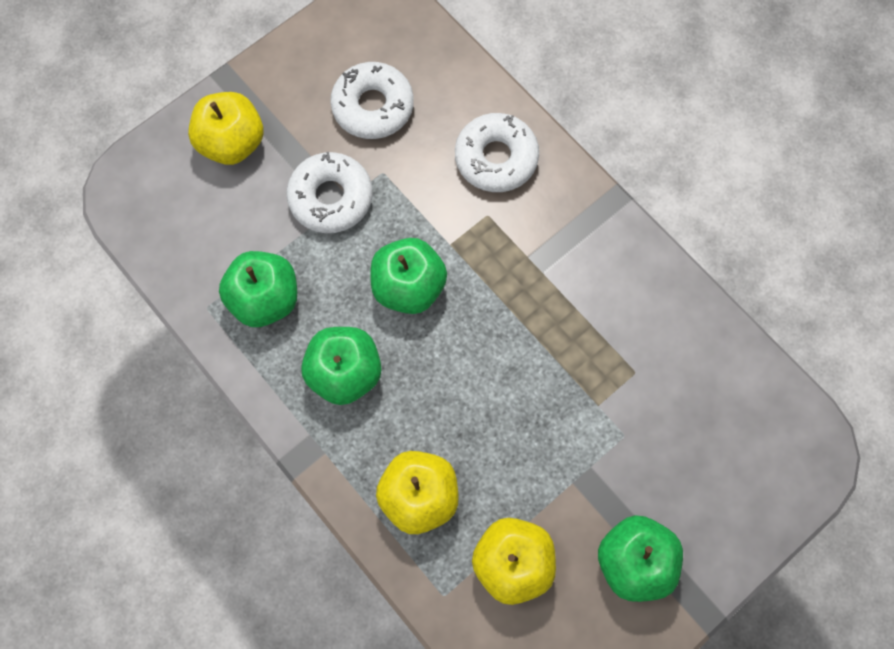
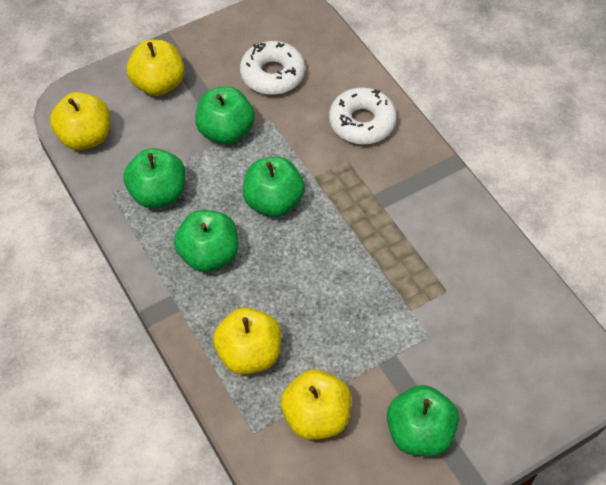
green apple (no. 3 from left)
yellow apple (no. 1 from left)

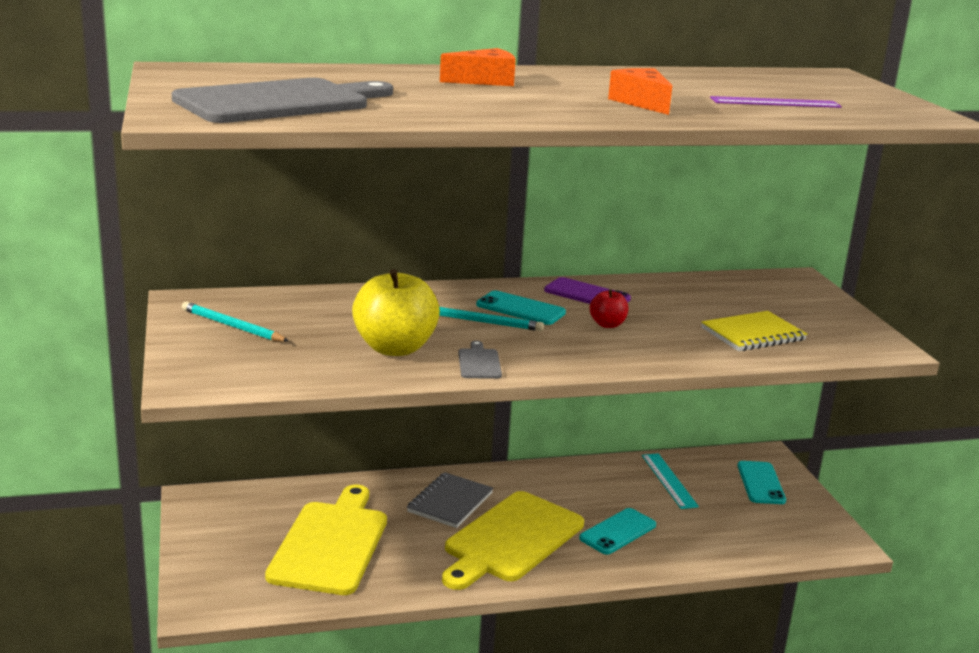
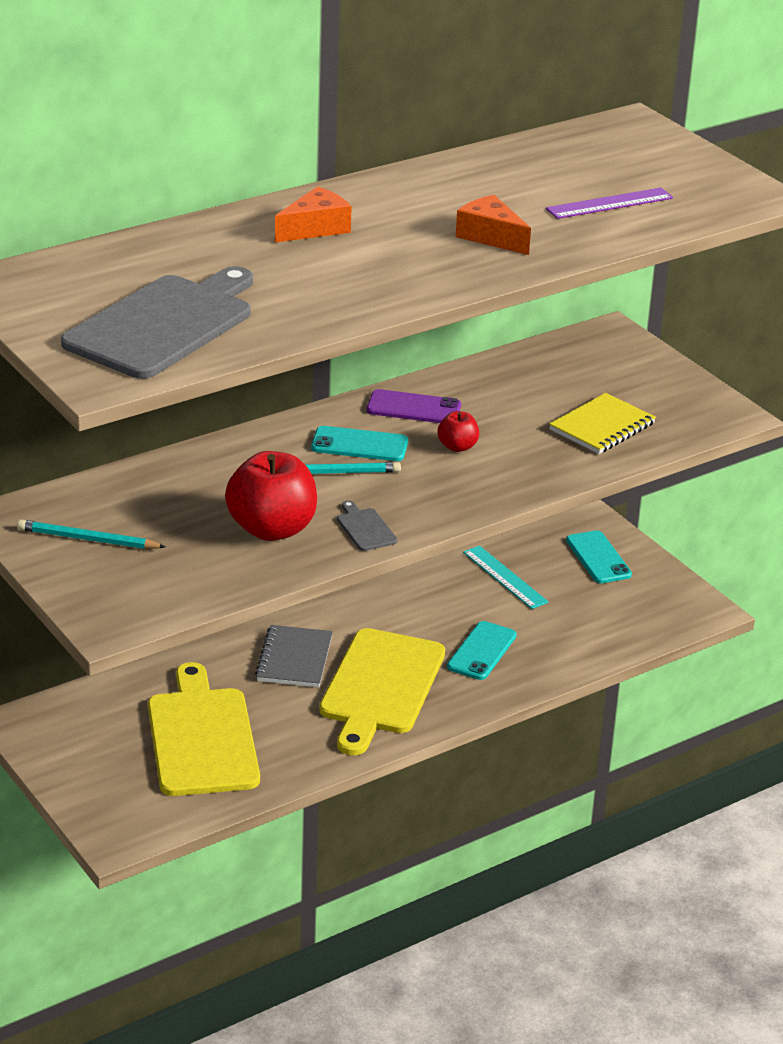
red apple (no. 1 from left)

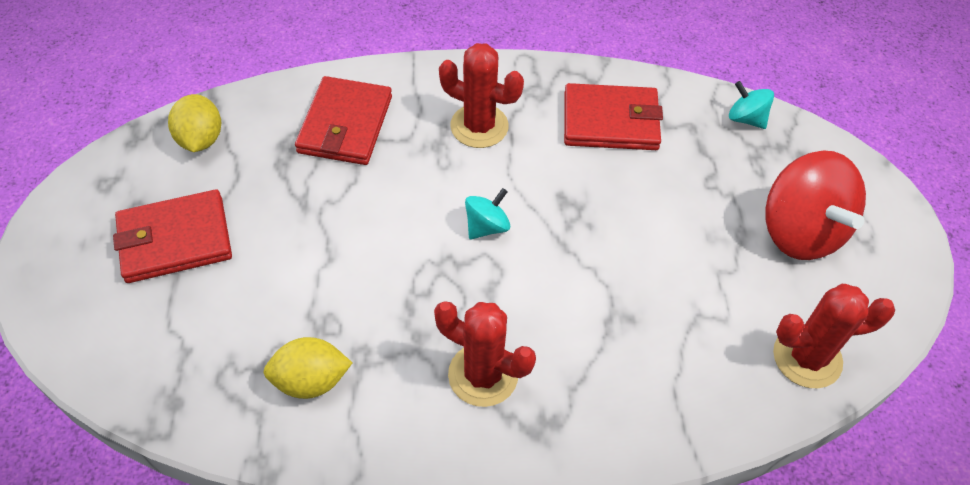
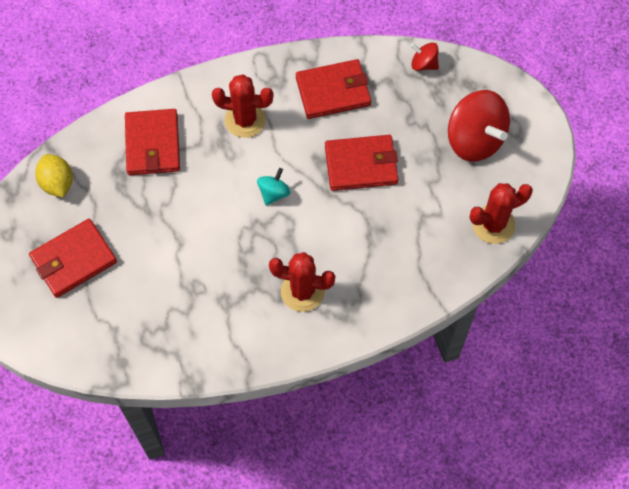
yellow lemon (no. 2 from left in the first image)
red spinning top (no. 1 from left)
red wallet (no. 4 from left)

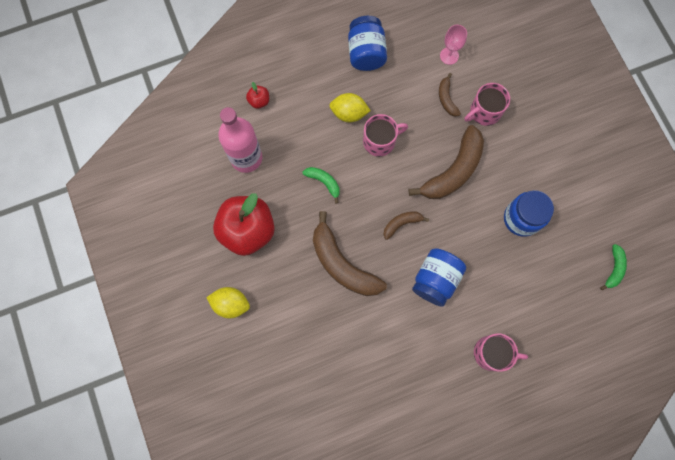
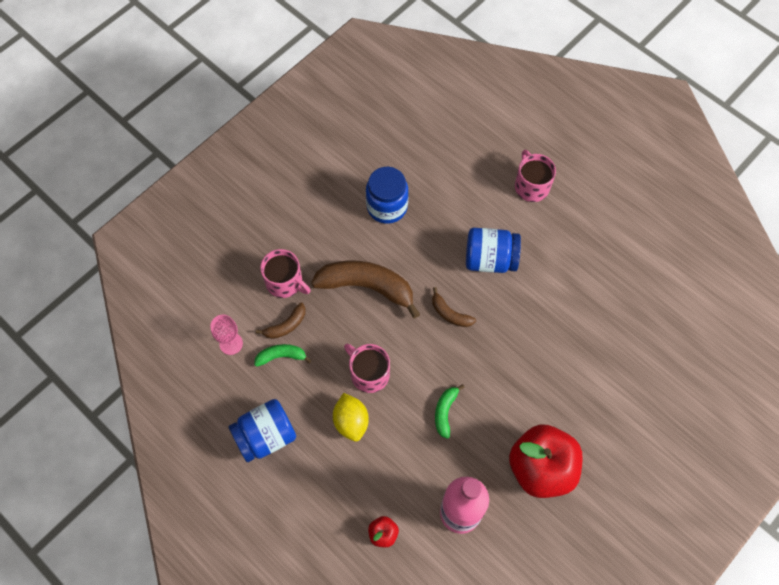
yellow lemon (no. 1 from left in the first image)
brown banana (no. 1 from left in the first image)
green banana (no. 1 from left)

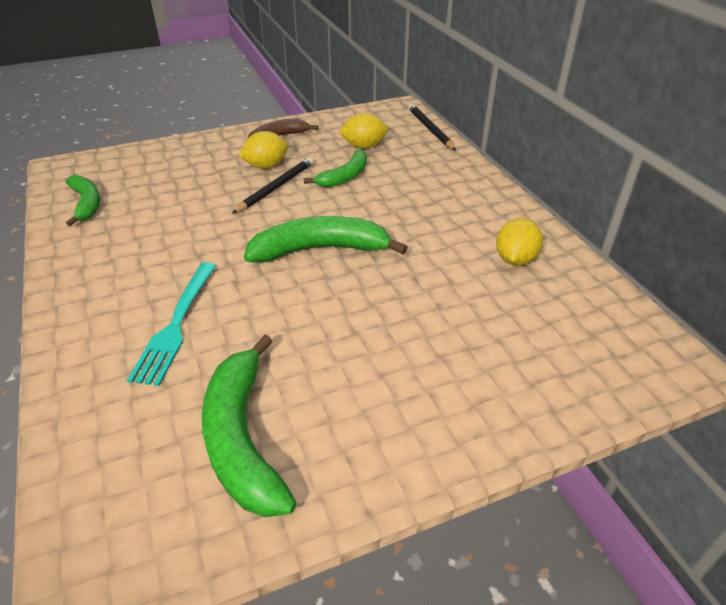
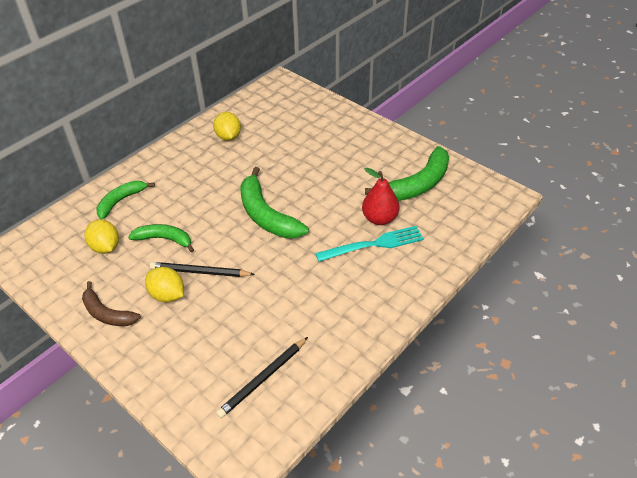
green banana (no. 1 from left)
black pencil (no. 2 from left)
yellow lemon (no. 3 from left)
red pear

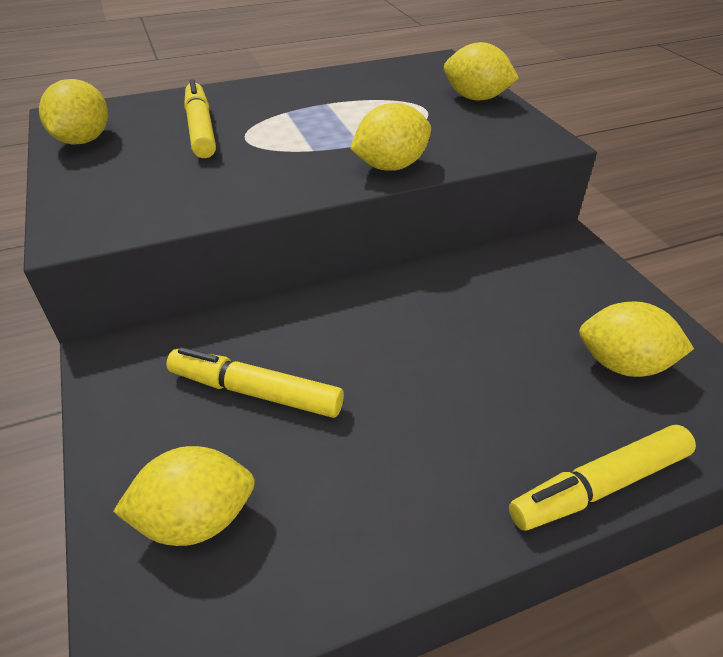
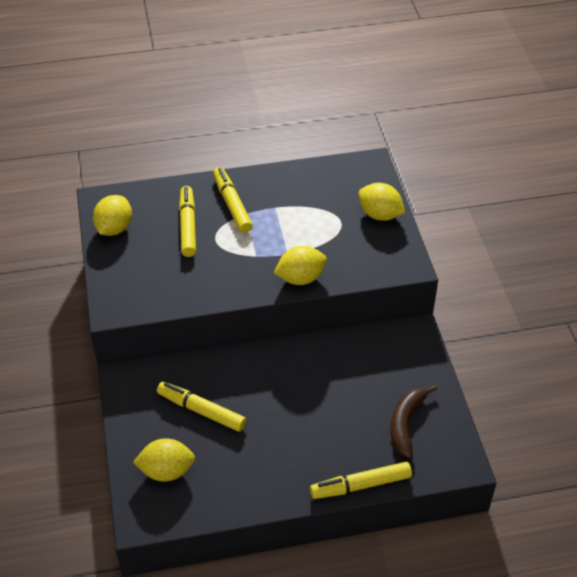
brown banana
yellow marker (no. 3 from left)

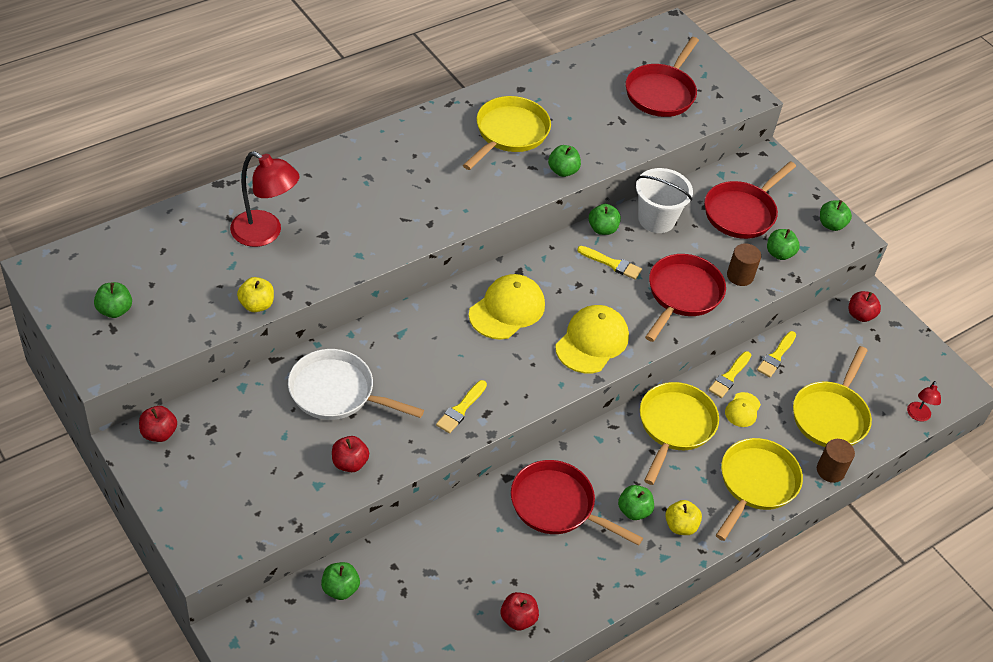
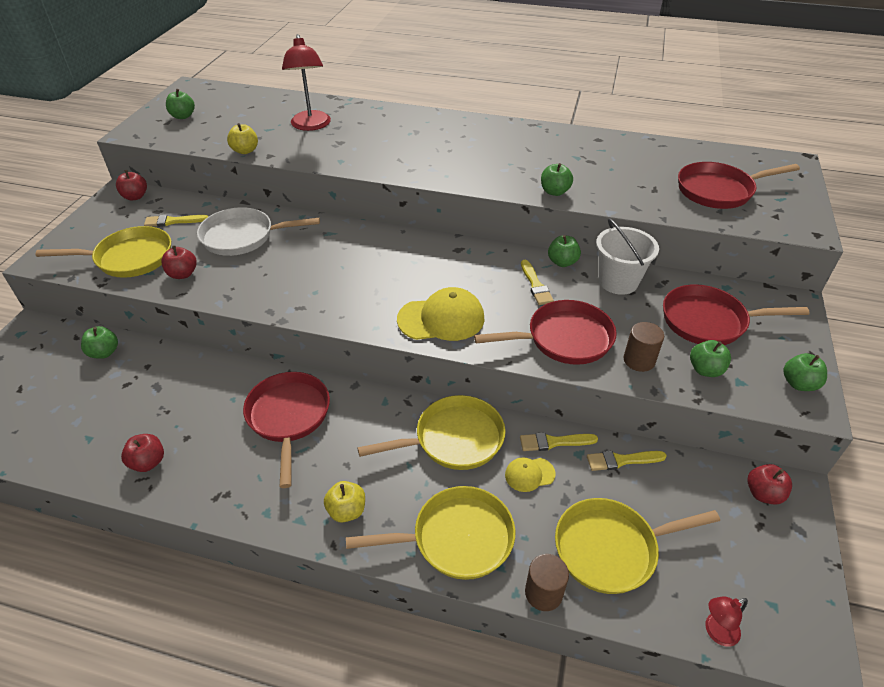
white pan
yellow brush (no. 1 from left)
yellow pan (no. 1 from left)
yellow cap (no. 1 from left in the first image)
green apple (no. 5 from left in the first image)

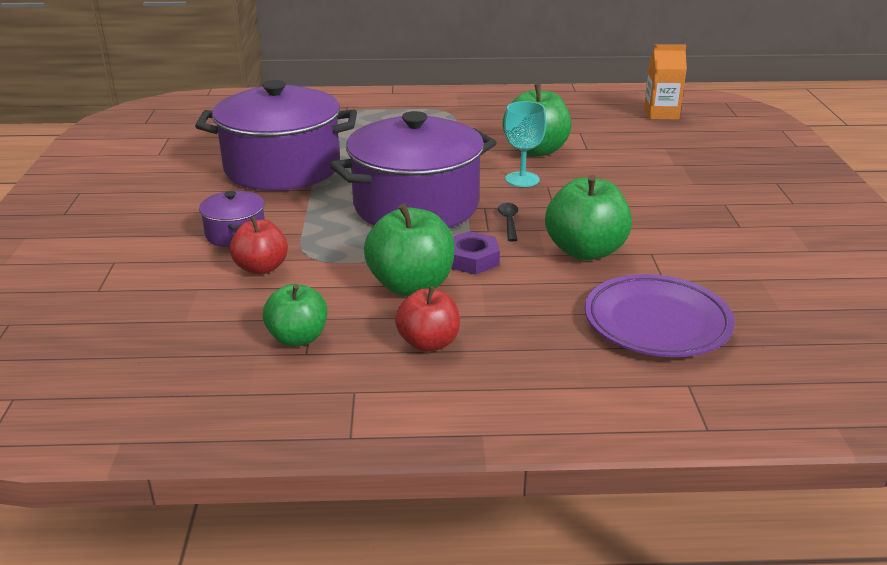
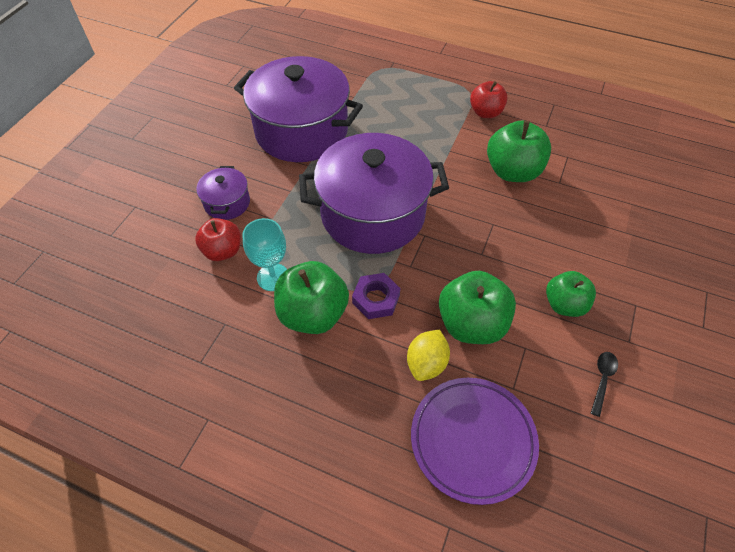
green apple (no. 4 from left)
red apple (no. 2 from left)
black spoon
turquoise goblet
orange carton
yellow lemon

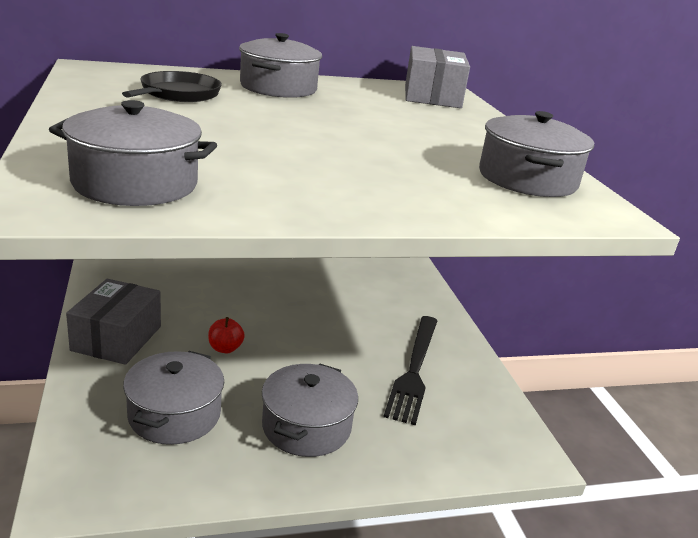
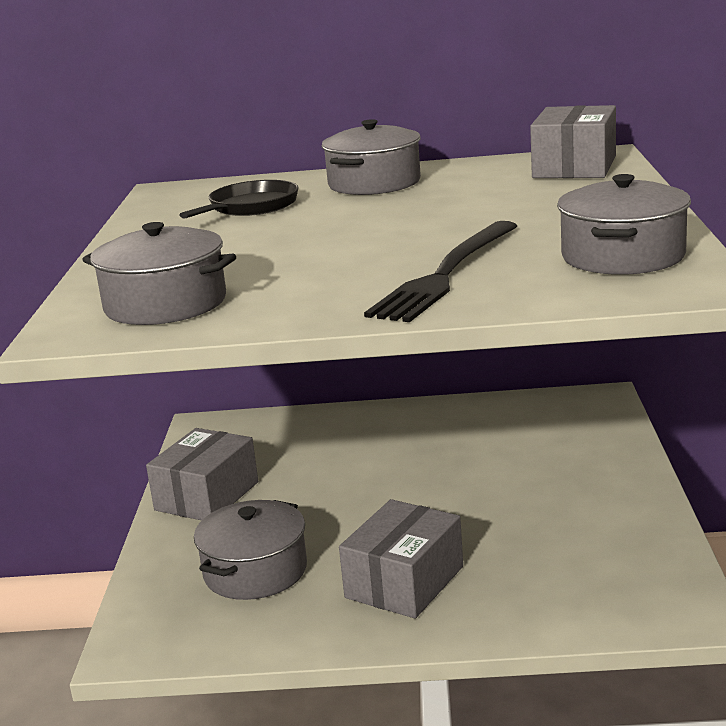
red apple
grey box (no. 2 from left)
black fork

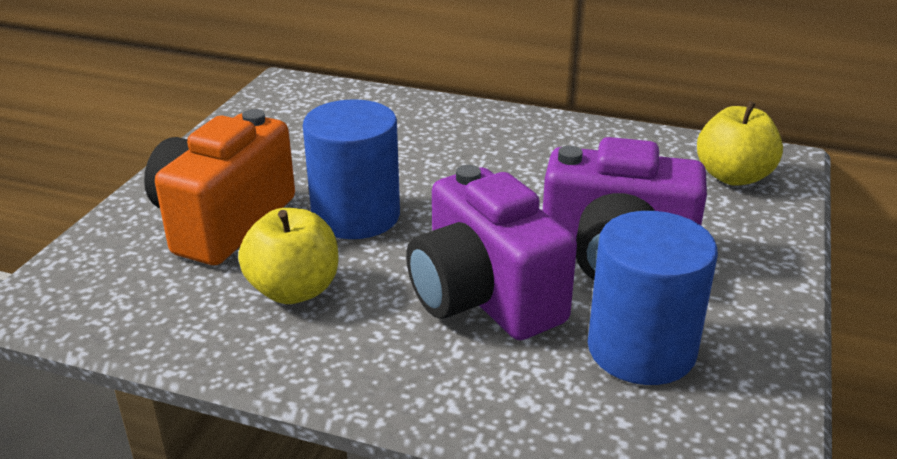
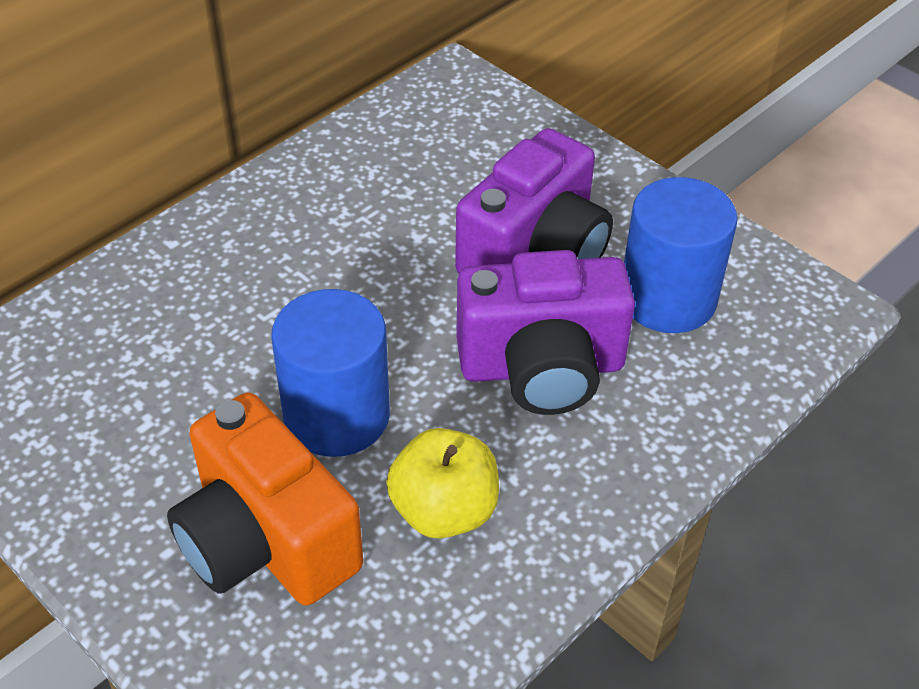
yellow apple (no. 2 from left in the first image)

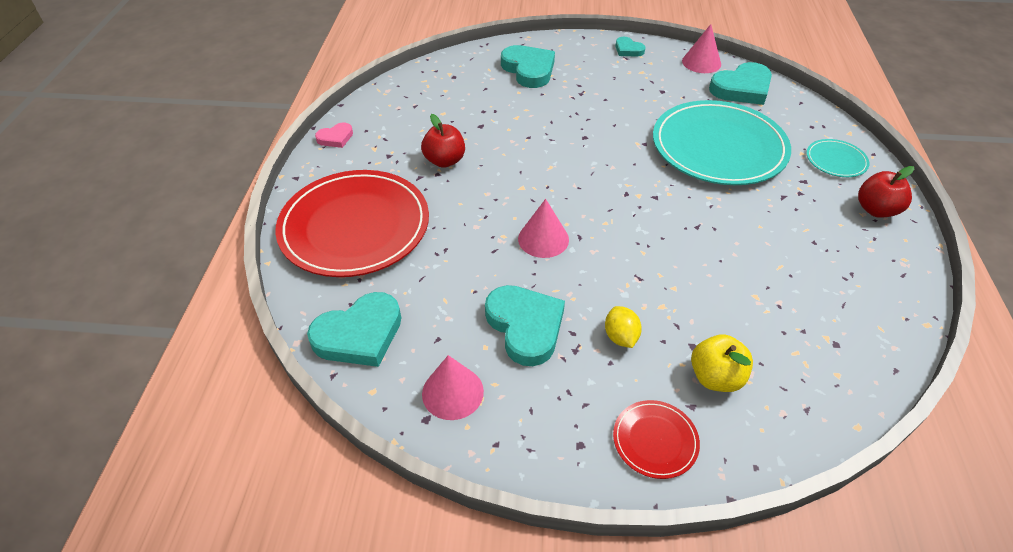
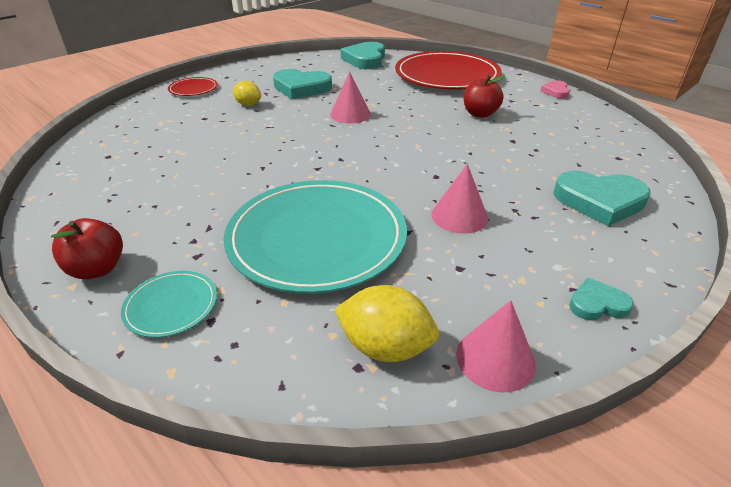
pink cone (no. 2 from left)
yellow apple
yellow lemon (no. 2 from left)

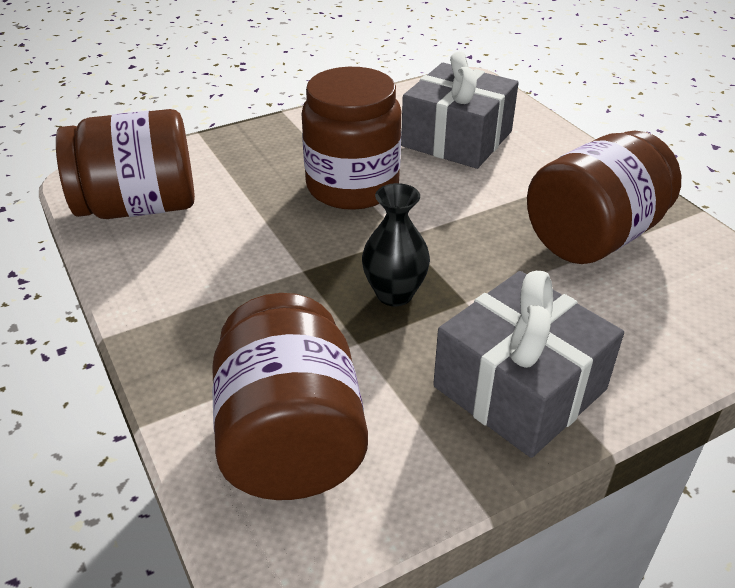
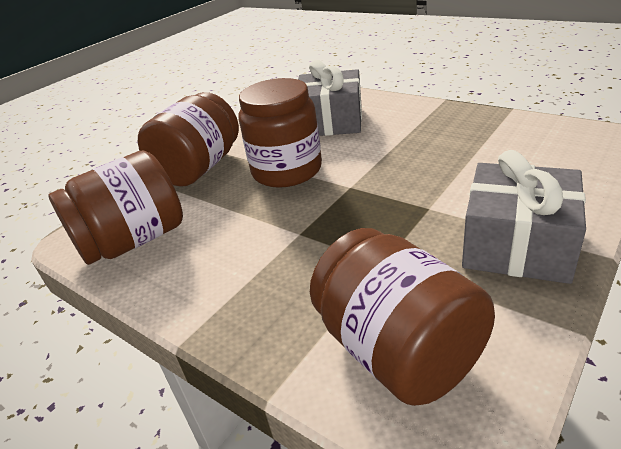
black vase
brown jar (no. 2 from left)

